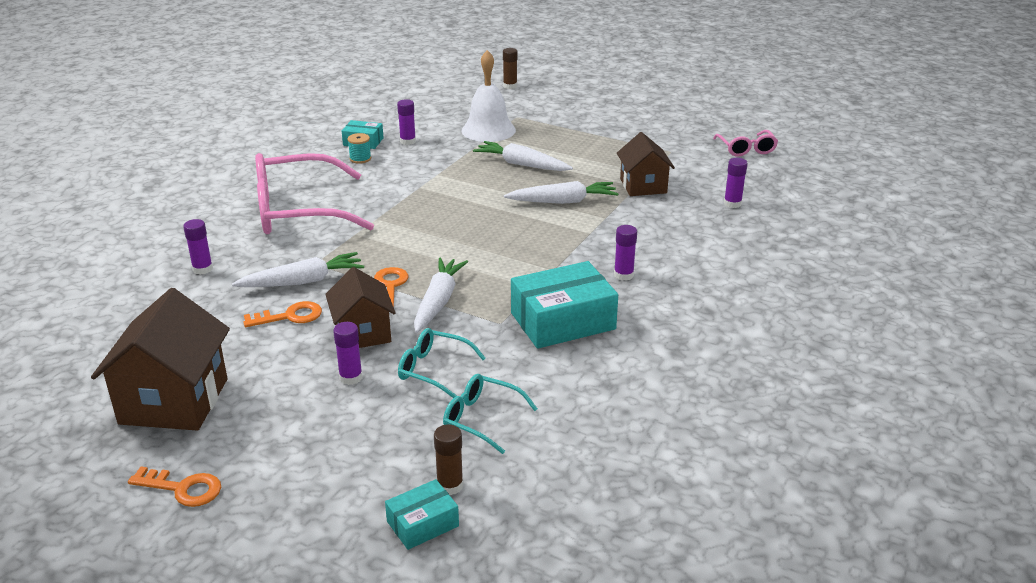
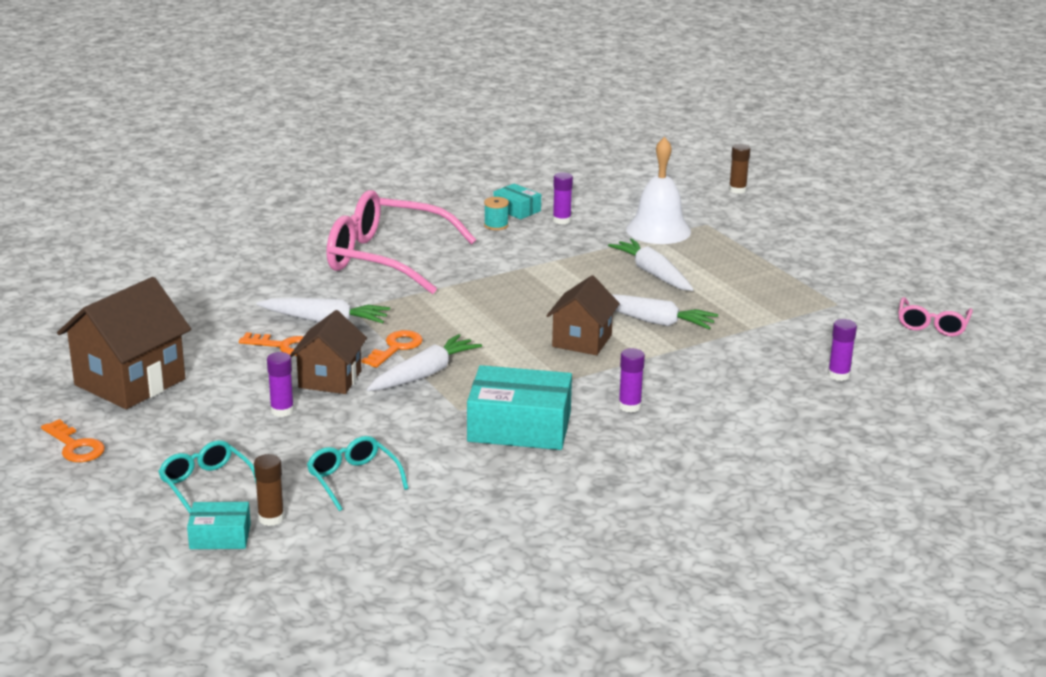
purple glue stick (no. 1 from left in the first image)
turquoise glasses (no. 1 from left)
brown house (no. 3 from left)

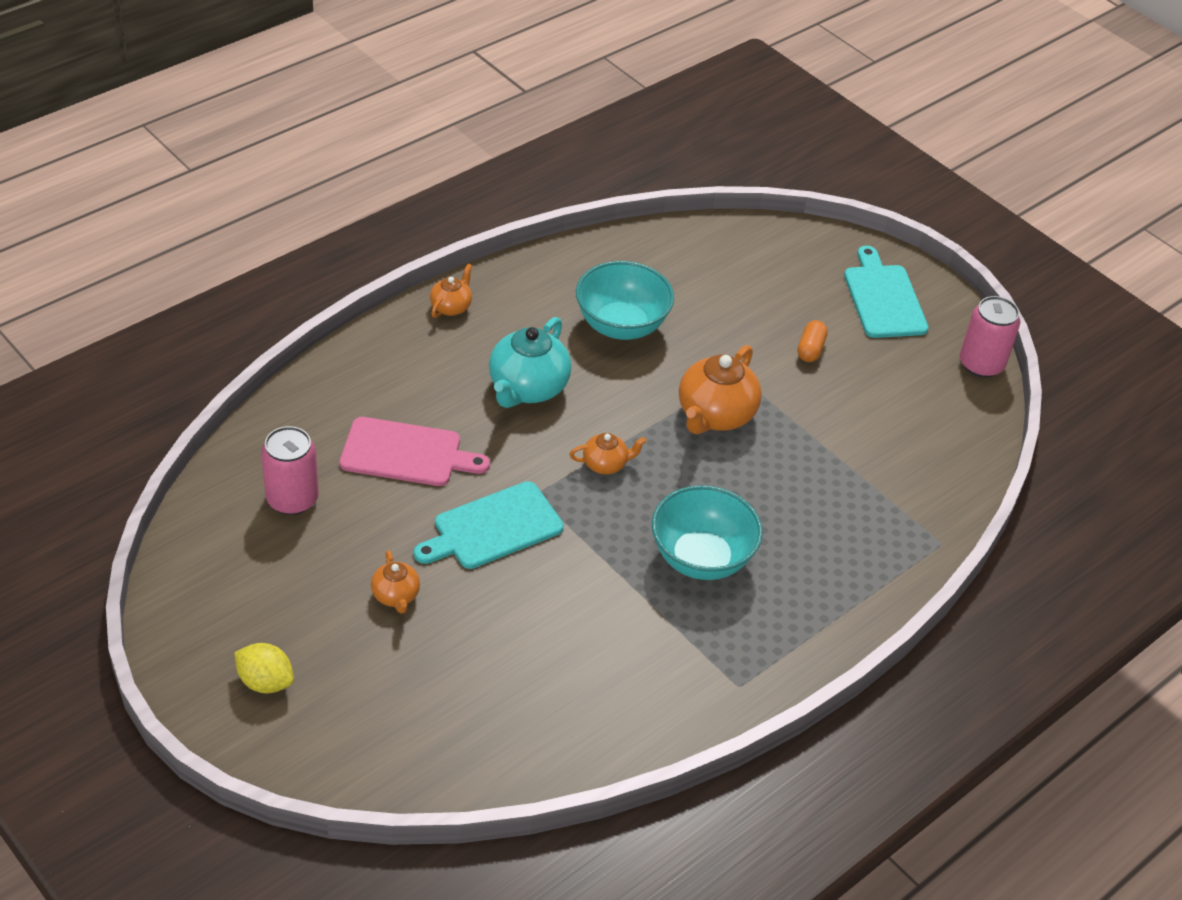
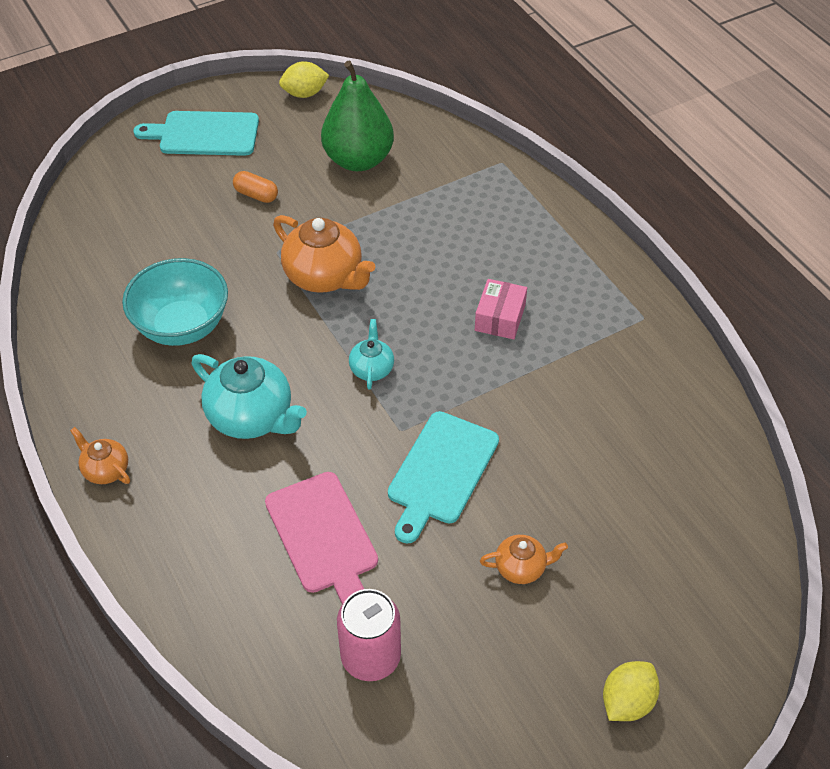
pink cutting board
turquoise cutting board (no. 2 from left)
turquoise teapot (no. 2 from left)
pink box
yellow lemon (no. 1 from left)
green pear

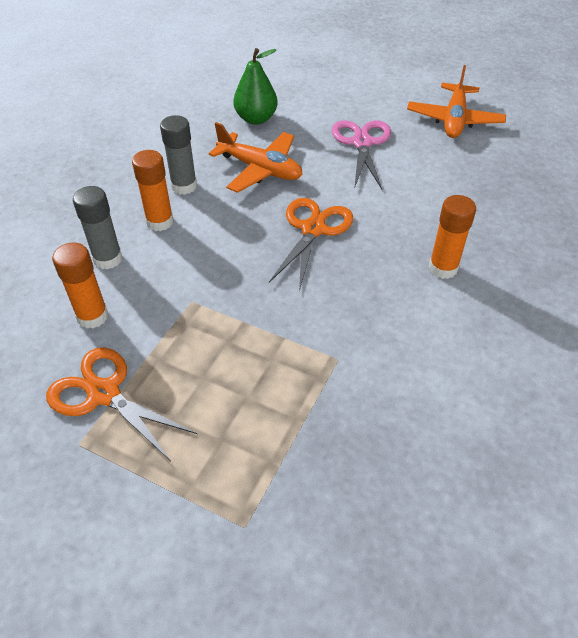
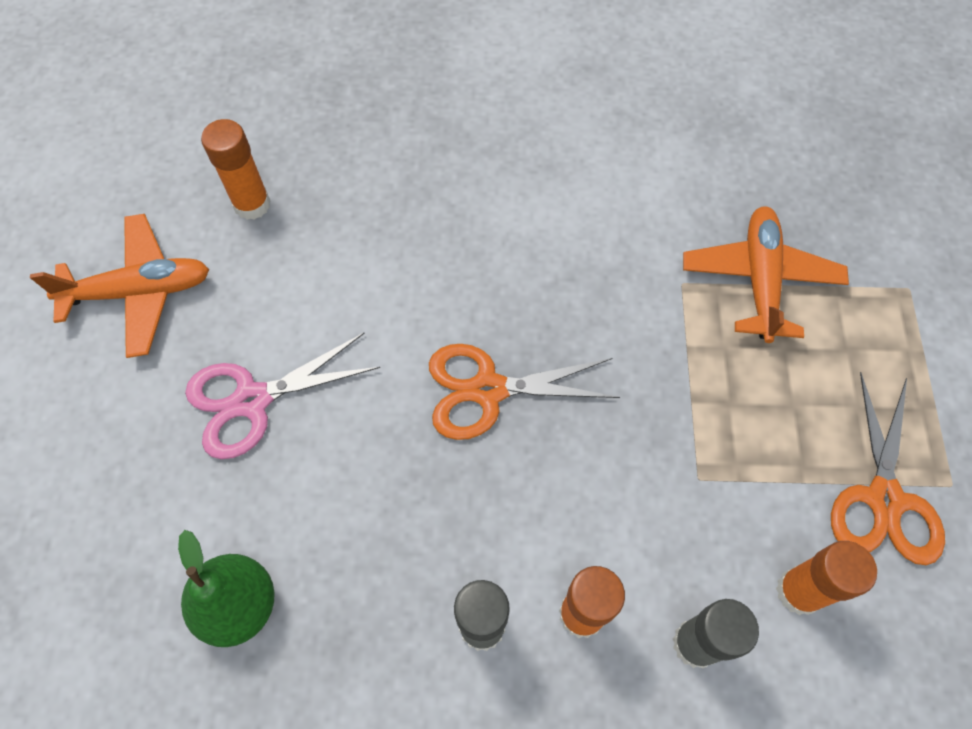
orange plane (no. 2 from left)
orange glue stick (no. 1 from left)

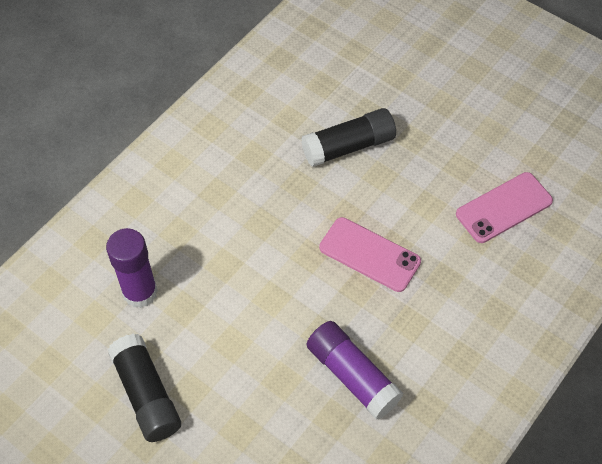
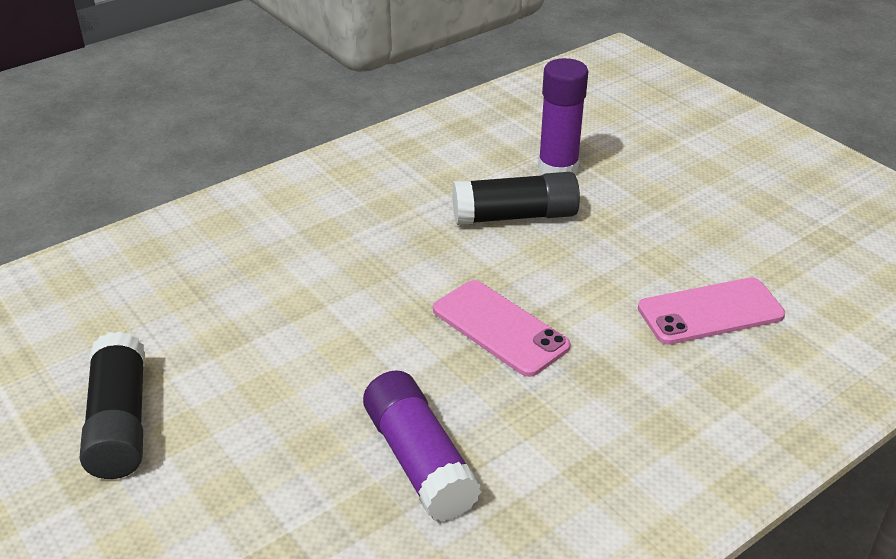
purple glue stick (no. 2 from left)

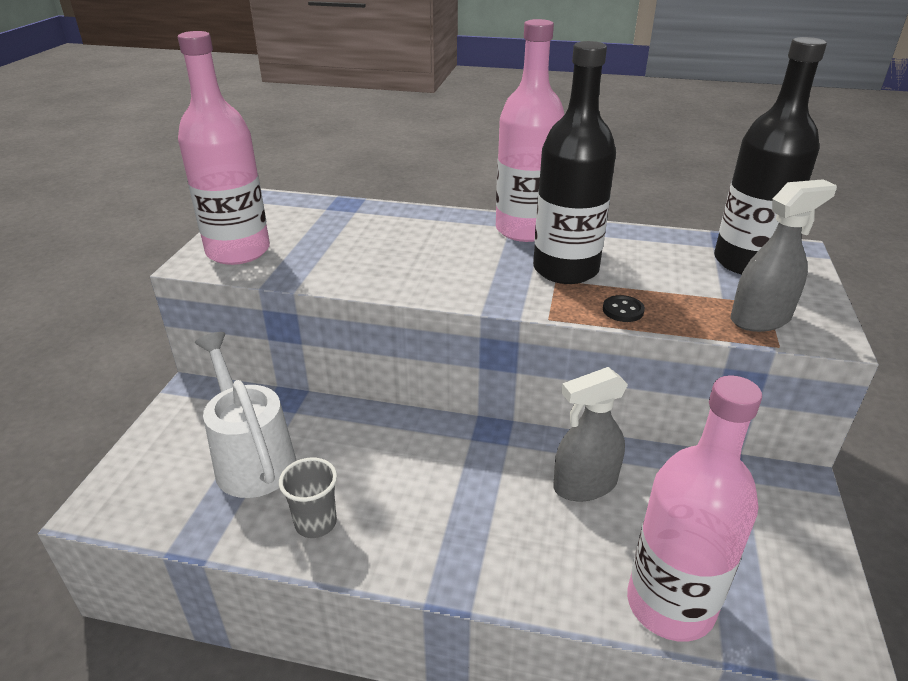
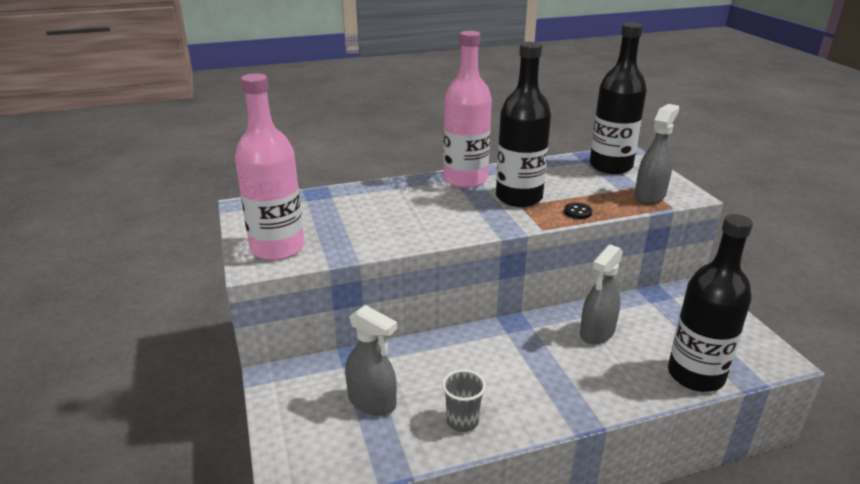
grey spray bottle (no. 1 from left)
black bottle (no. 3 from left)

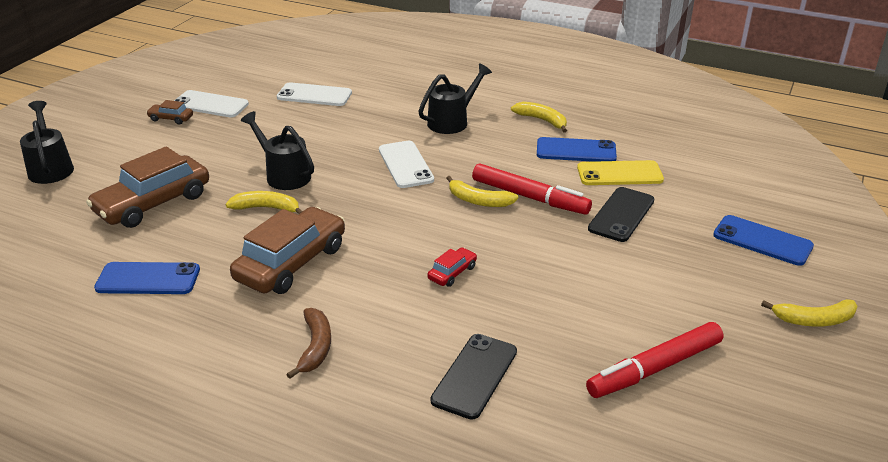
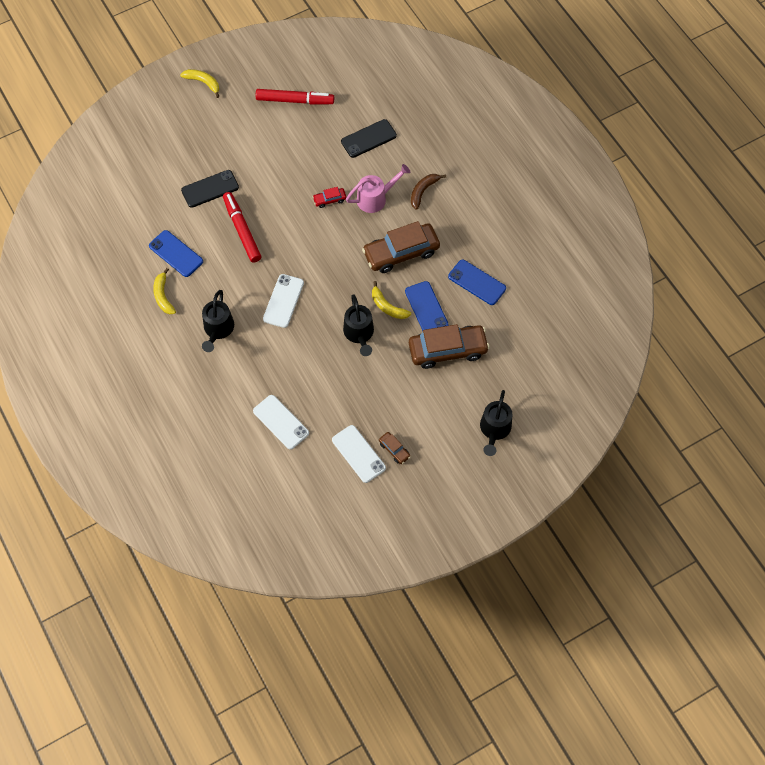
black watering can (no. 1 from left)
yellow banana (no. 2 from left in the first image)
yellow phone
blue phone (no. 2 from left)
pink watering can

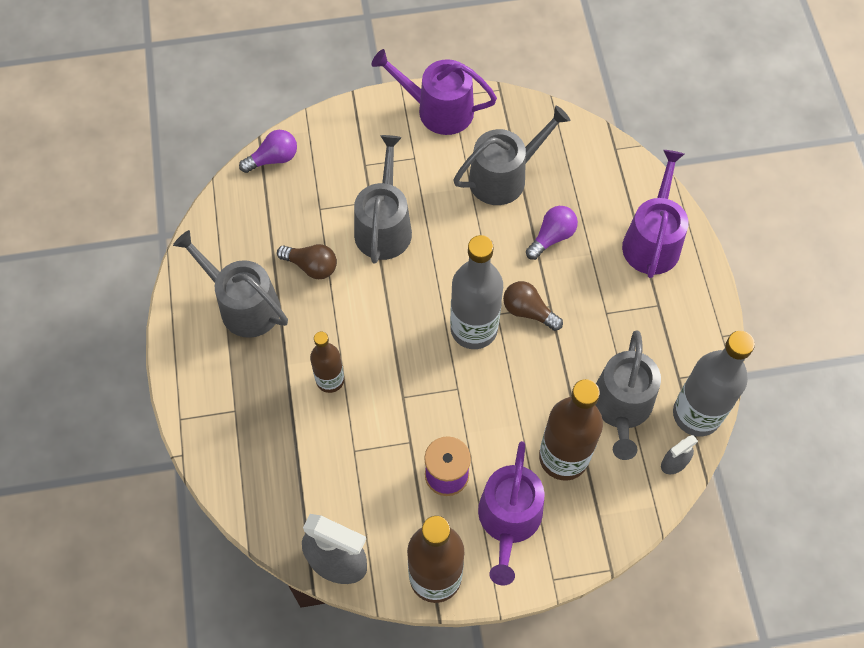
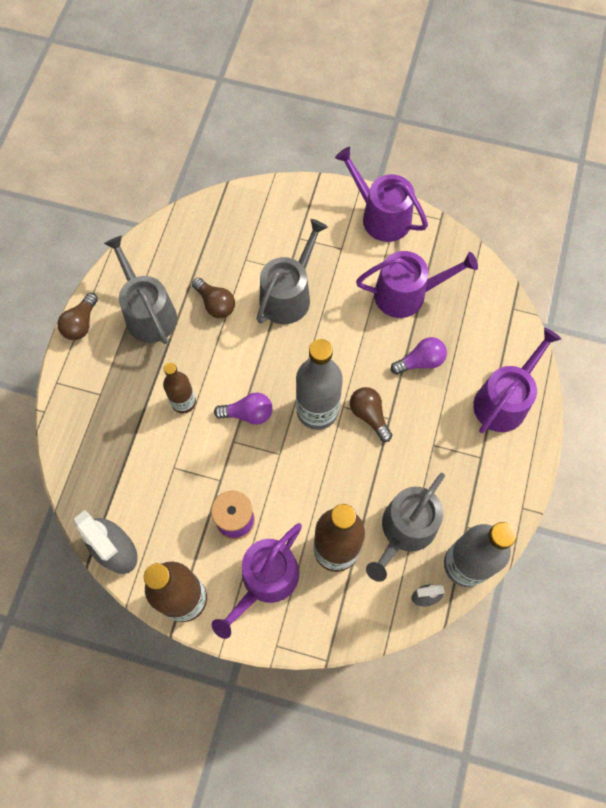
purple light bulb (no. 1 from left)
purple watering can (no. 3 from left)
brown light bulb (no. 1 from left)

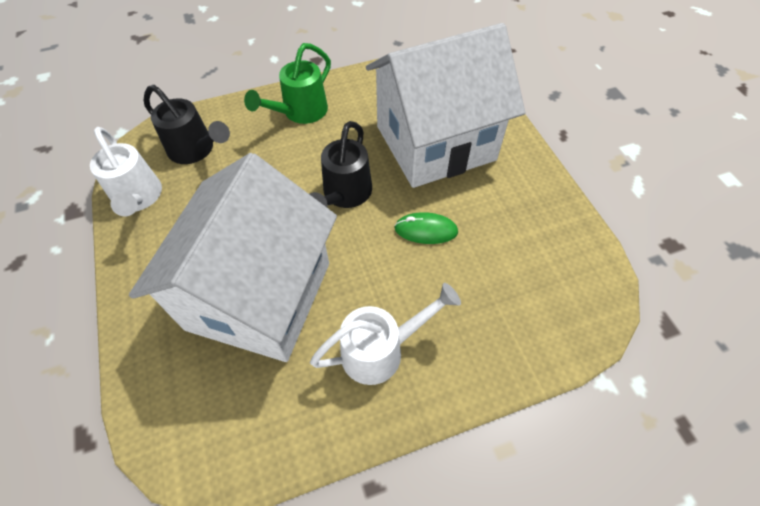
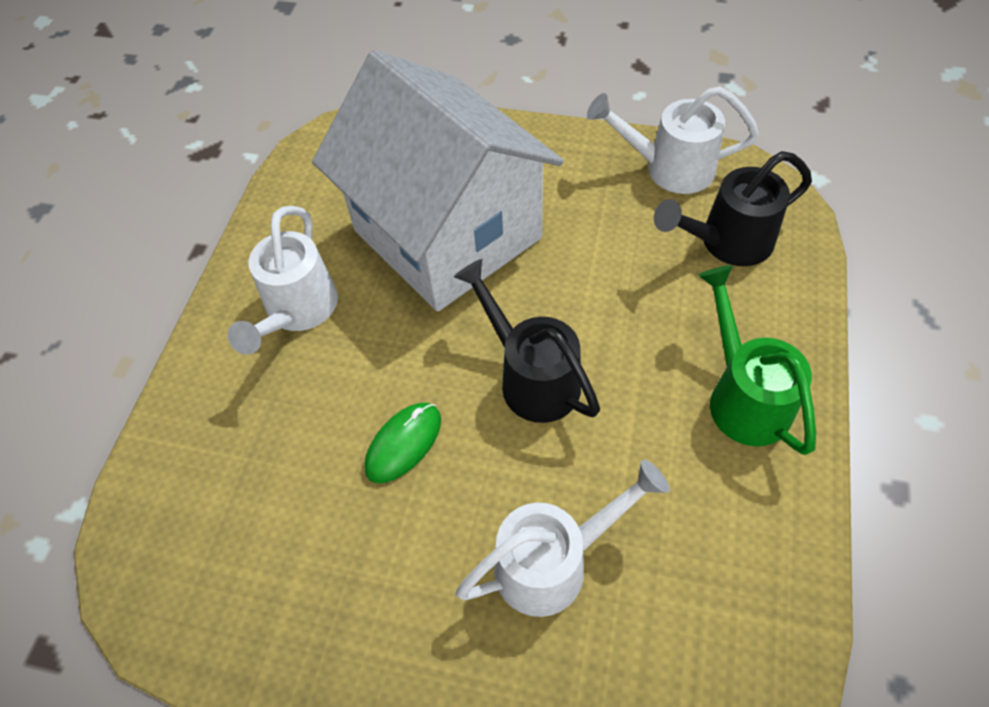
white watering can (no. 2 from left)

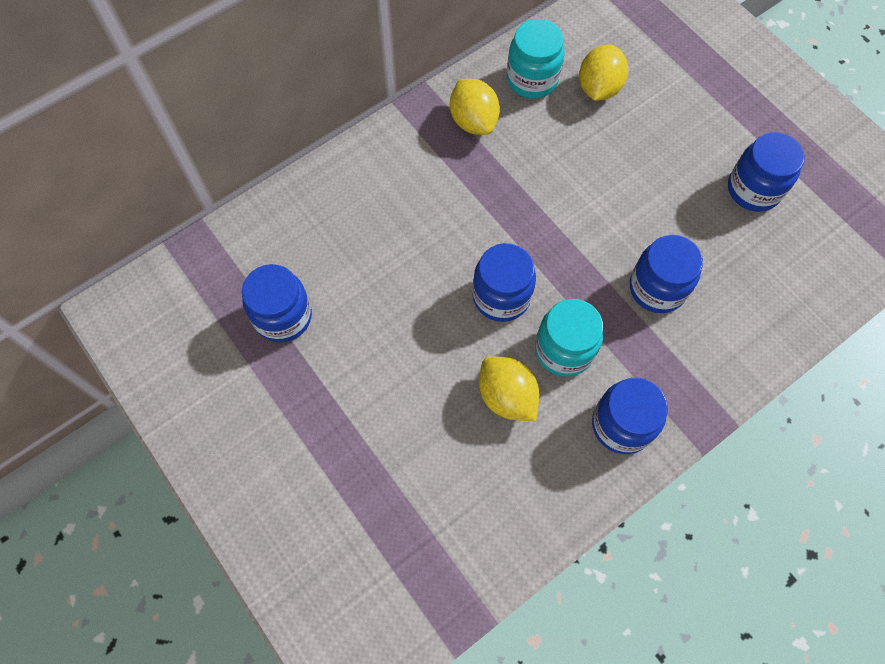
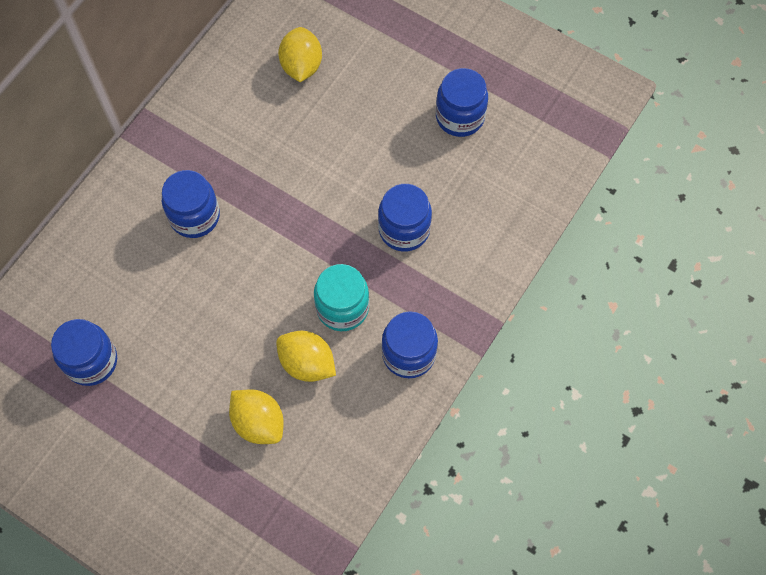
yellow lemon (no. 1 from left)
blue jar (no. 2 from left)
turquoise jar (no. 1 from left in the first image)

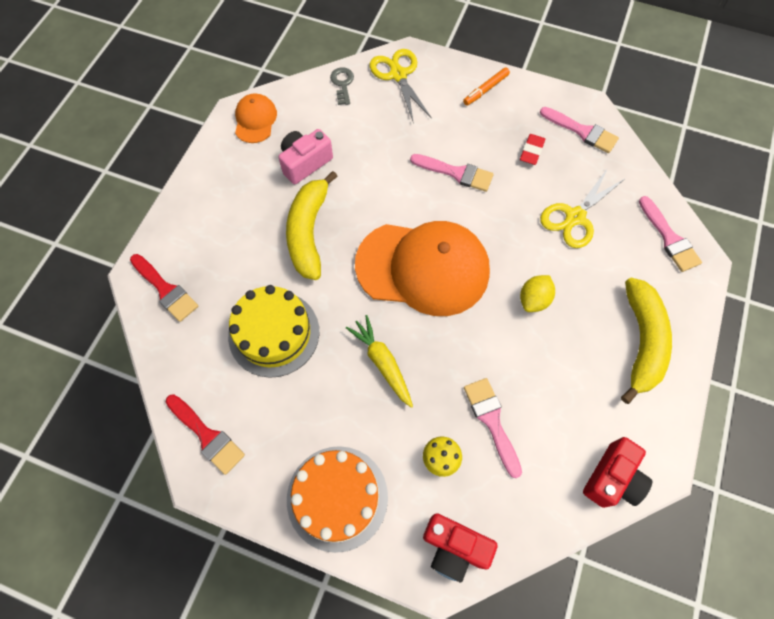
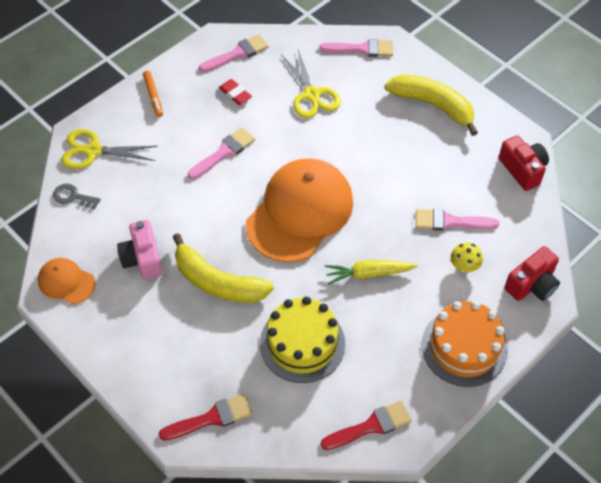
yellow lemon

